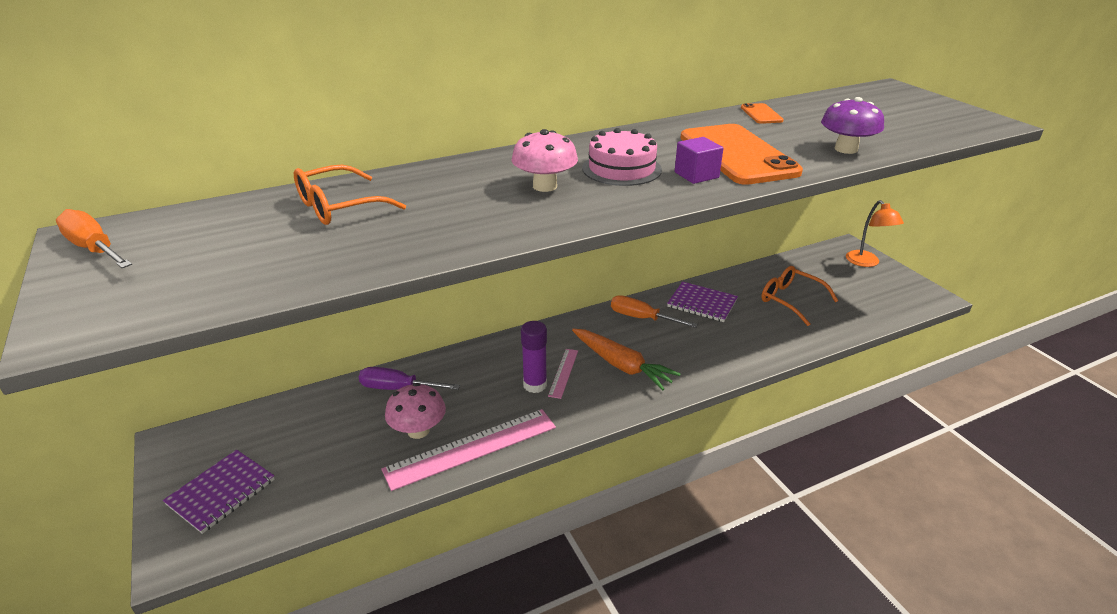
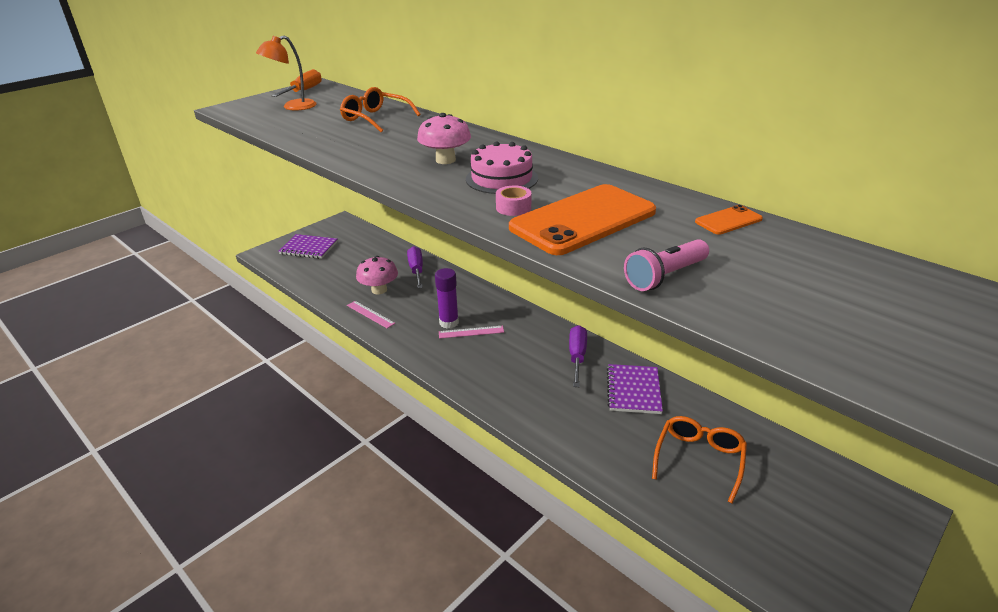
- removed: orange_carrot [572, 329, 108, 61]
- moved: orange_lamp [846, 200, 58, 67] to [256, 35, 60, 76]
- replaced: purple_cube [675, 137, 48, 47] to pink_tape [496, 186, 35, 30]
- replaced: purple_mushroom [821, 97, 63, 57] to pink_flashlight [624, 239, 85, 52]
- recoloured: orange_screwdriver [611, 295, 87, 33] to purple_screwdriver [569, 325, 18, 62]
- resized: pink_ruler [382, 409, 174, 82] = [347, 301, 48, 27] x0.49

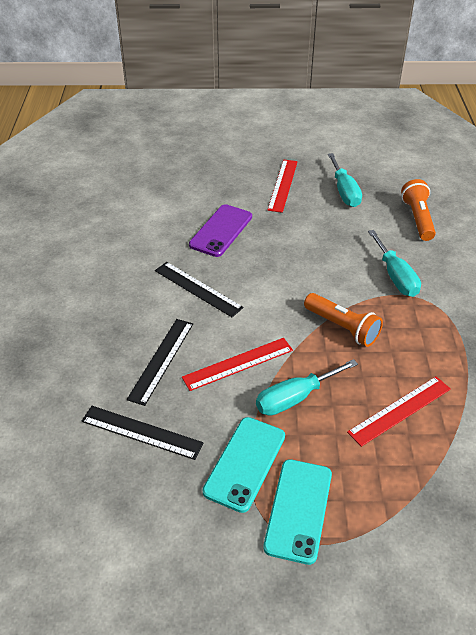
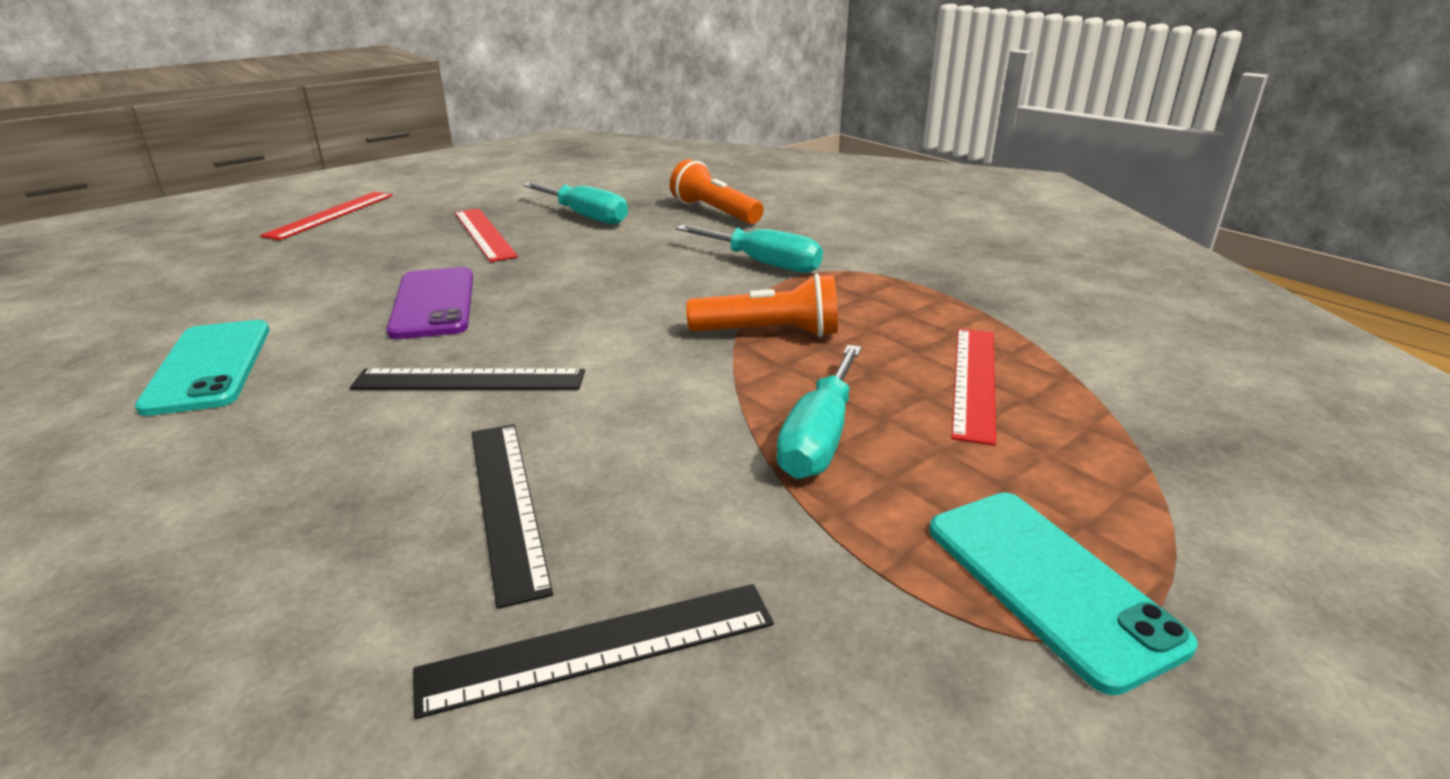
- moved: red_ruler [182, 338, 111, 53] to [260, 192, 133, 48]
- moved: turquoise_phone [203, 417, 82, 96] to [135, 320, 135, 96]

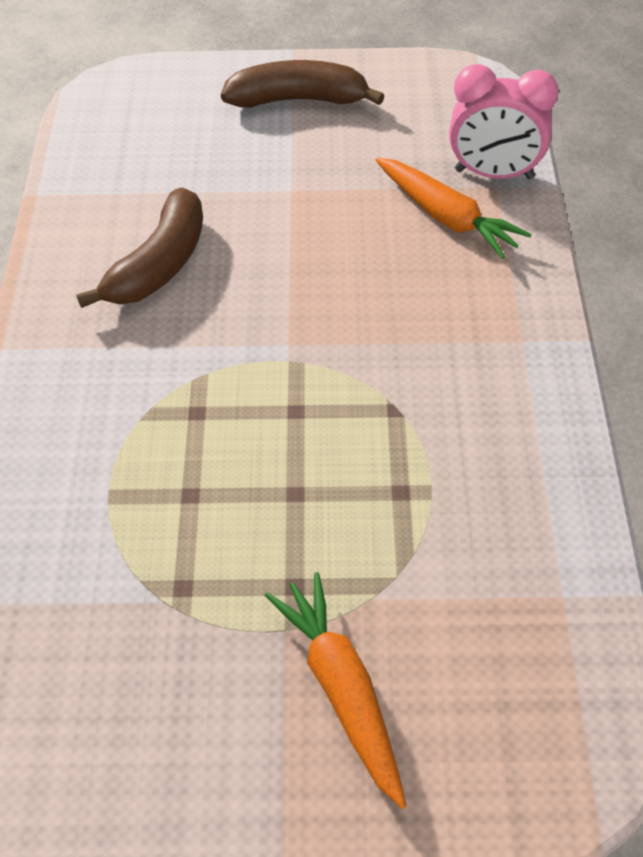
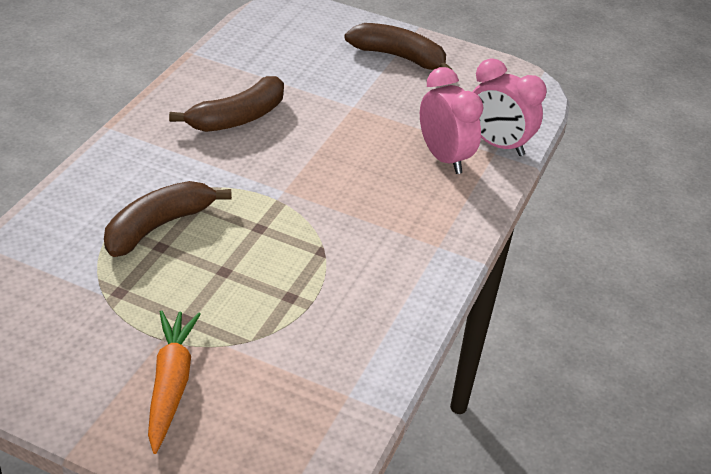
- added: brown_banana [104, 181, 128, 76]
- replaced: orange_carrot [376, 157, 156, 102] to pink_clock [420, 67, 64, 107]

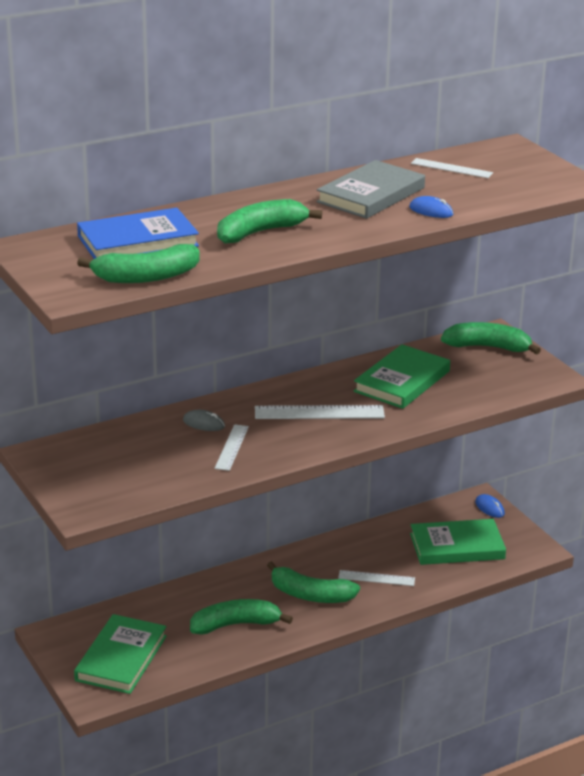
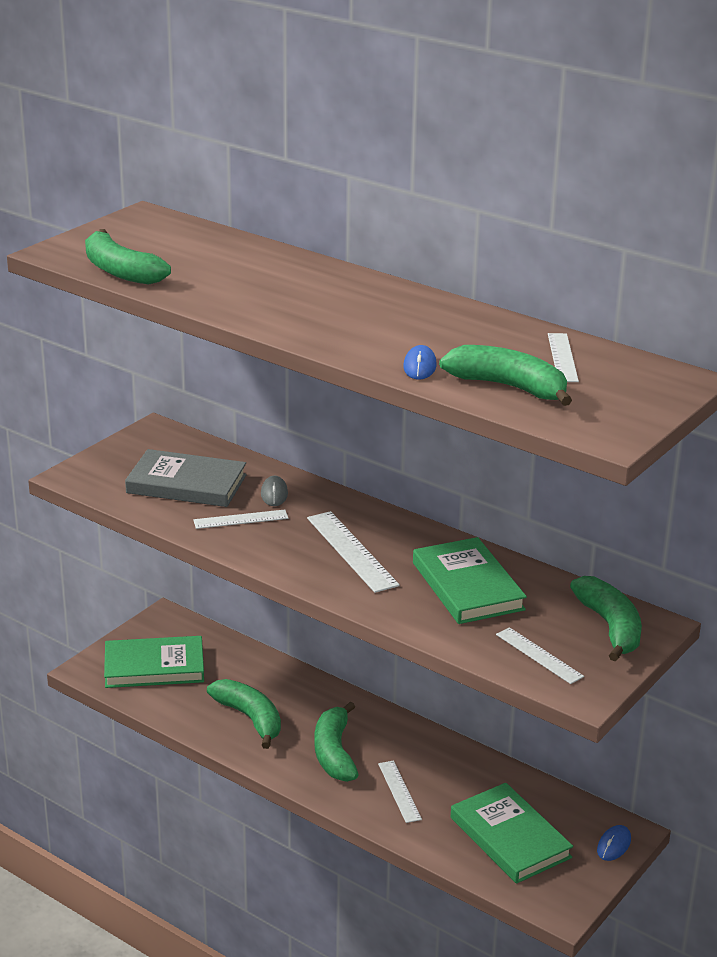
- removed: blue_book [77, 208, 122, 51]
- added: white_ruler [496, 627, 88, 57]
- moved: green_banana [217, 199, 105, 45] to [439, 345, 133, 61]
- moved: grey_book [316, 160, 109, 59] to [125, 449, 122, 58]
- turned: green_book [354, 344, 96, 65] = [413, 537, 114, 87] 60 degrees clockwise

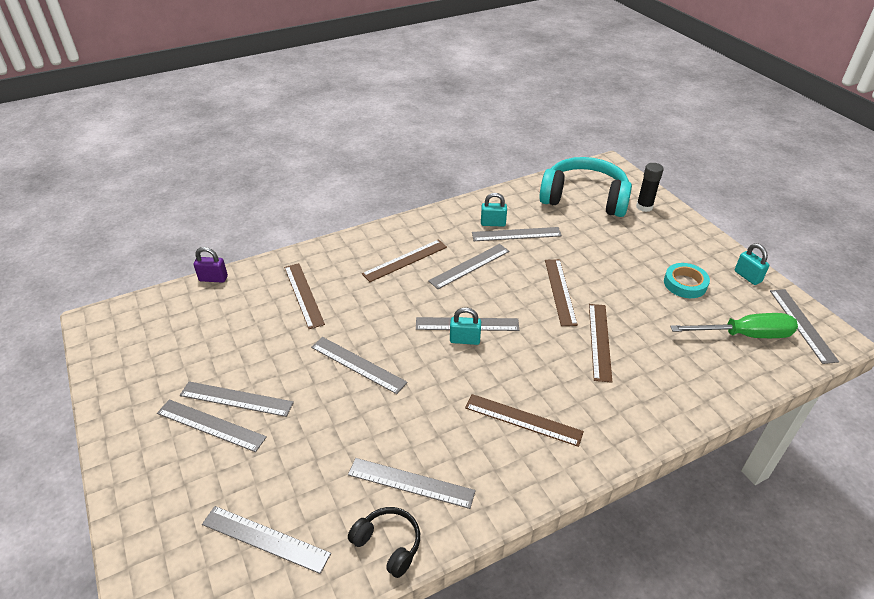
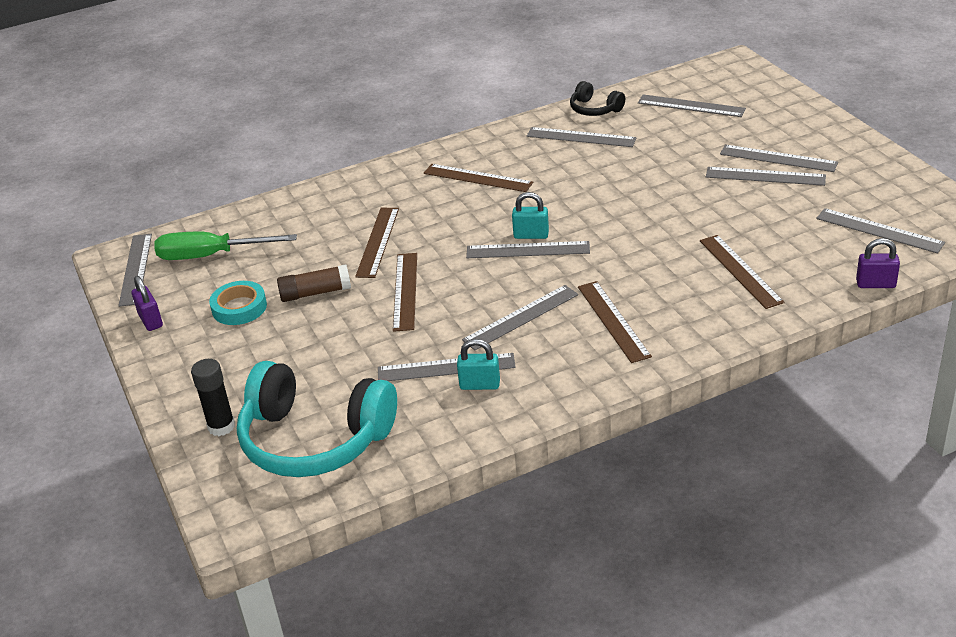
- added: brown_glue_stick [277, 264, 74, 38]
- moved: grey_ruler [311, 337, 97, 57] to [816, 208, 129, 45]
- recoloured: turquoise_padlock [735, 243, 34, 42] to purple_padlock [132, 276, 31, 55]
- turned: brown_ruler [362, 239, 85, 43] = [578, 281, 74, 82] 75 degrees counterclockwise

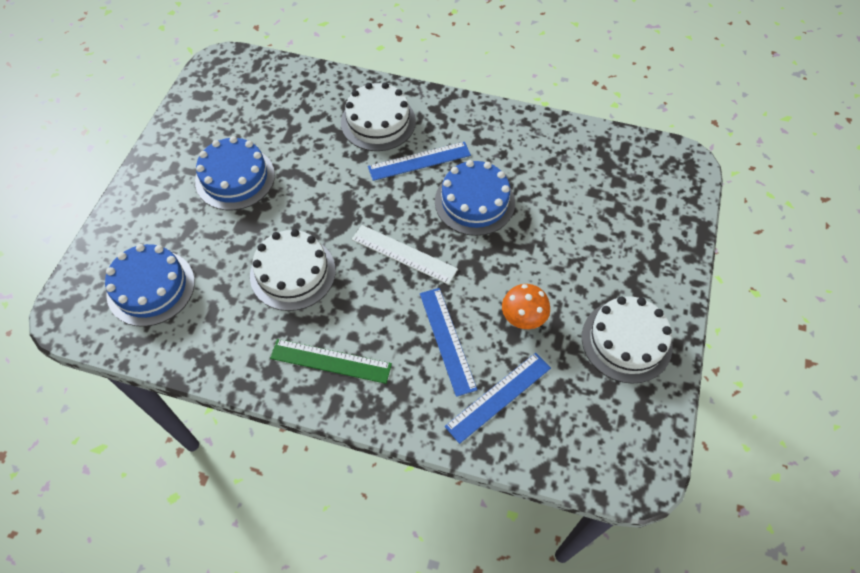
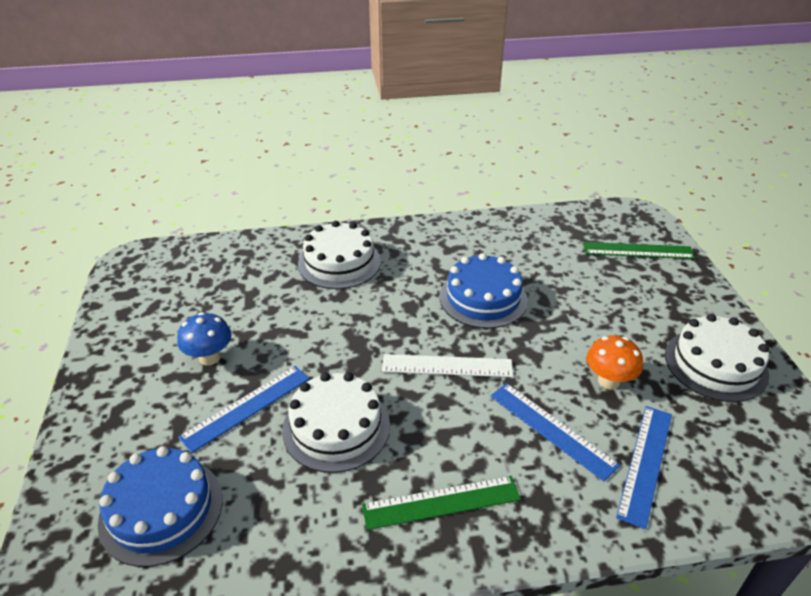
- added: green_ruler [583, 242, 112, 17]
- moved: blue_ruler [368, 142, 103, 39] to [178, 366, 131, 87]
- replaced: blue_cake [195, 136, 80, 74] to blue_mushroom [177, 312, 55, 53]

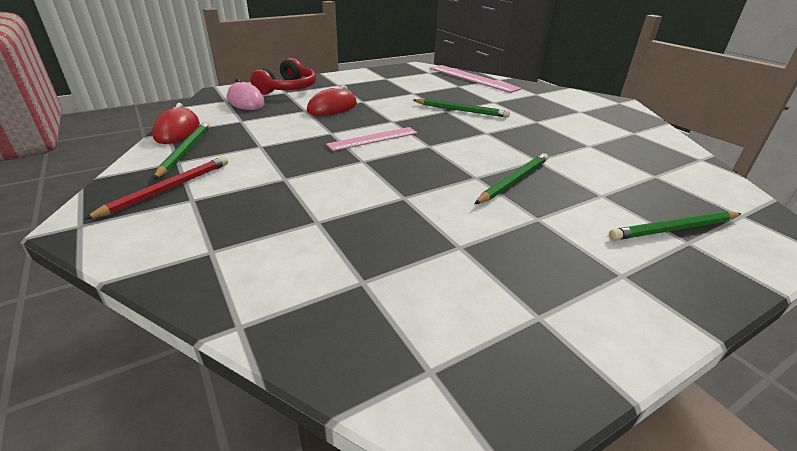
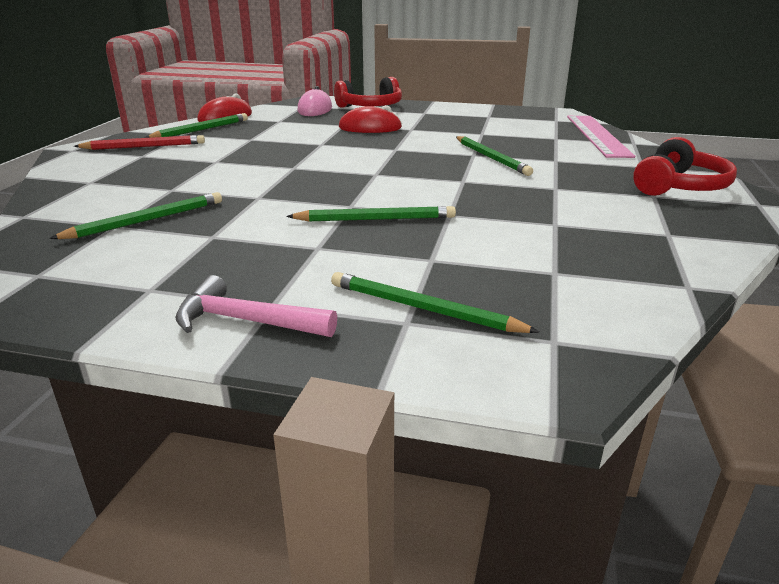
- removed: pink_ruler [326, 127, 92, 24]
- added: green_pencil [49, 192, 173, 47]
- added: pink_hammer [175, 275, 162, 62]
- added: red_headphones [633, 137, 104, 59]

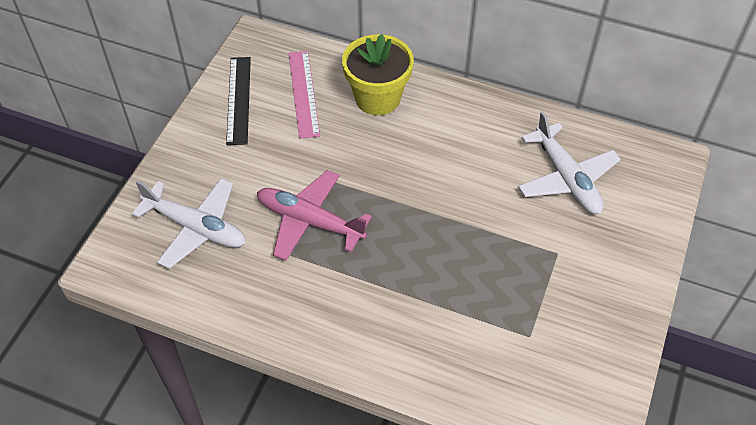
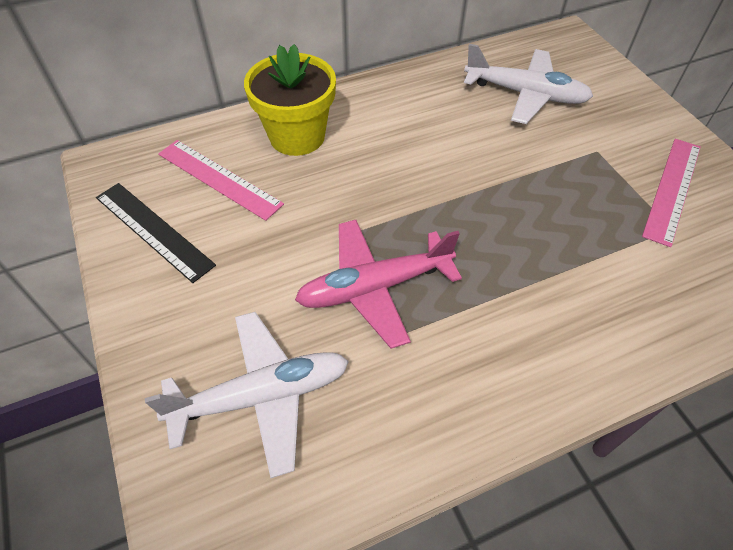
- added: pink_ruler [642, 139, 59, 108]

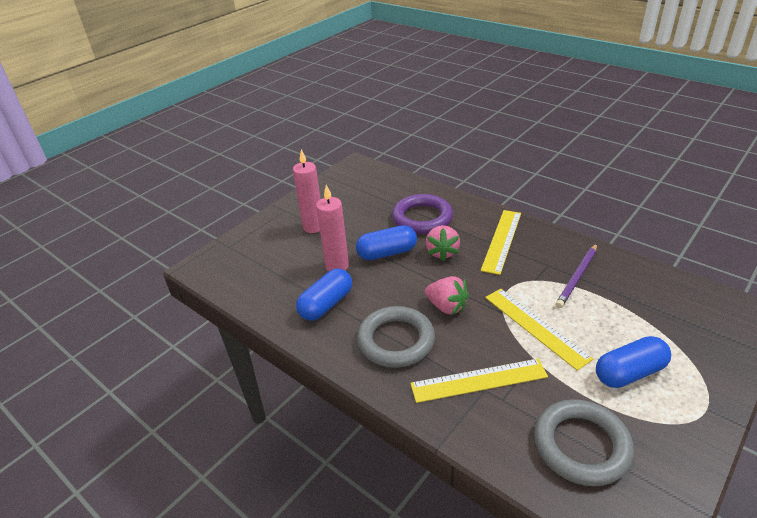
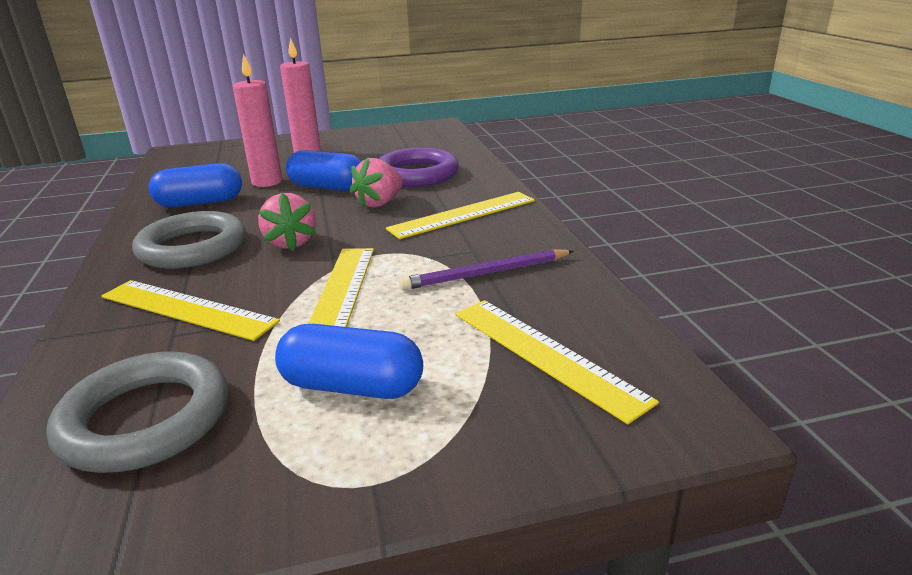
- added: yellow_ruler [455, 300, 204, 124]

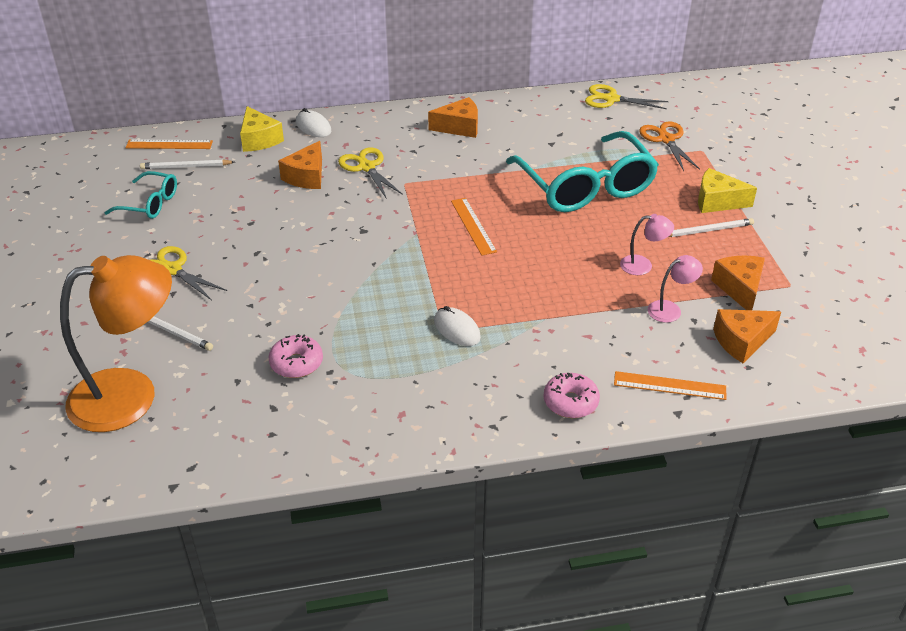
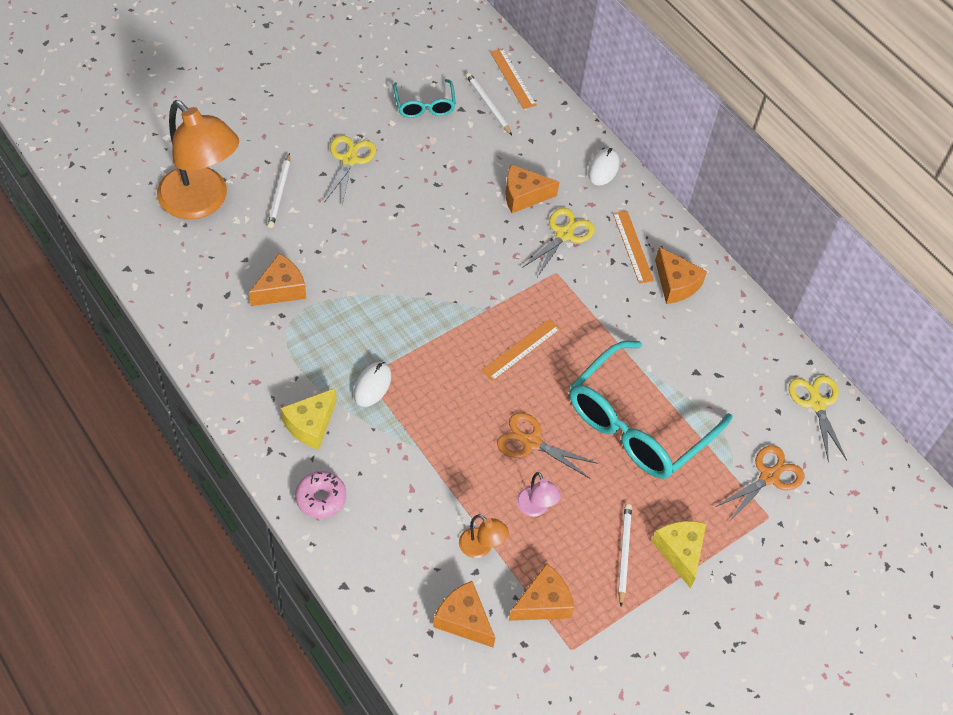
- added: orange_scissors [497, 412, 101, 67]
- moved: yellow_cheese [240, 106, 44, 46] to [281, 388, 56, 62]
- moved: orange_ruler [614, 371, 112, 29] to [613, 211, 41, 73]
- replaced: pink_donut [269, 334, 54, 44] to orange_cheese [249, 253, 57, 53]
- recoloured: pink_lamp [648, 255, 55, 68] to orange_lamp [459, 514, 50, 44]
- turned: white_pencil [668, 218, 86, 19] = [618, 504, 14, 102] 135 degrees counterclockwise

